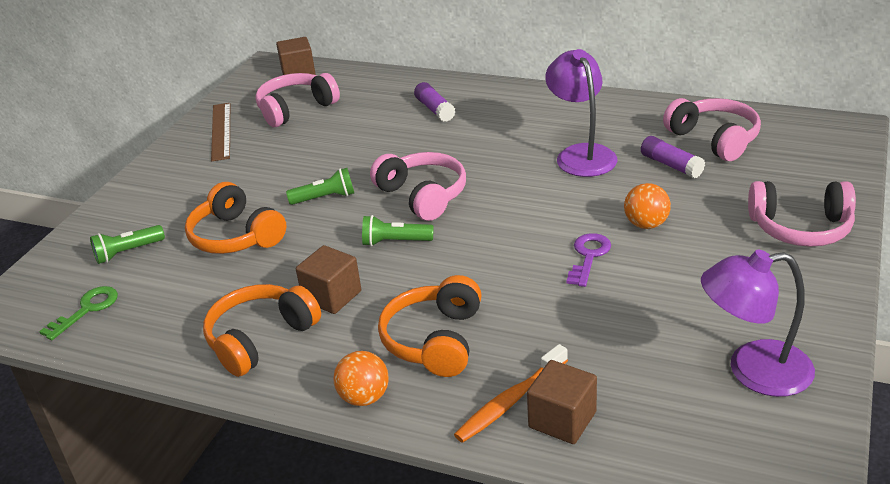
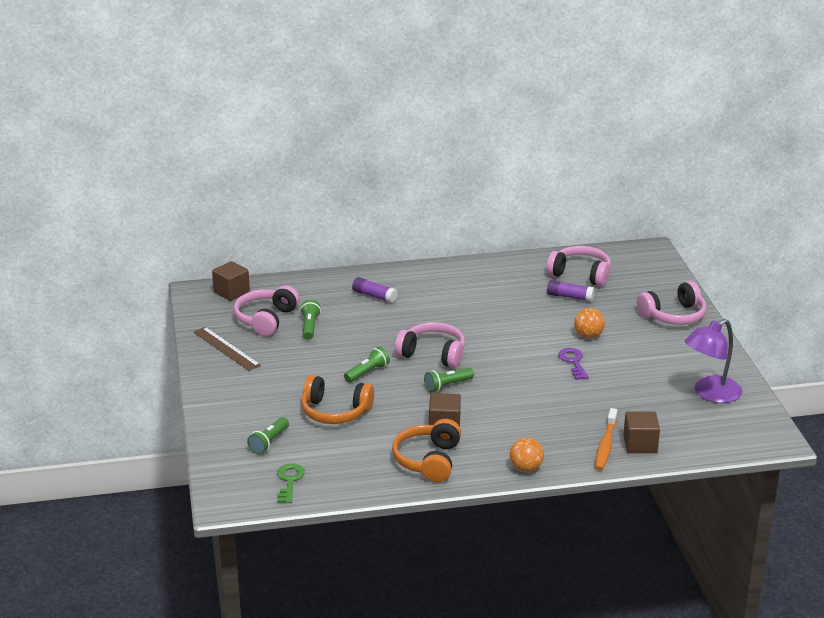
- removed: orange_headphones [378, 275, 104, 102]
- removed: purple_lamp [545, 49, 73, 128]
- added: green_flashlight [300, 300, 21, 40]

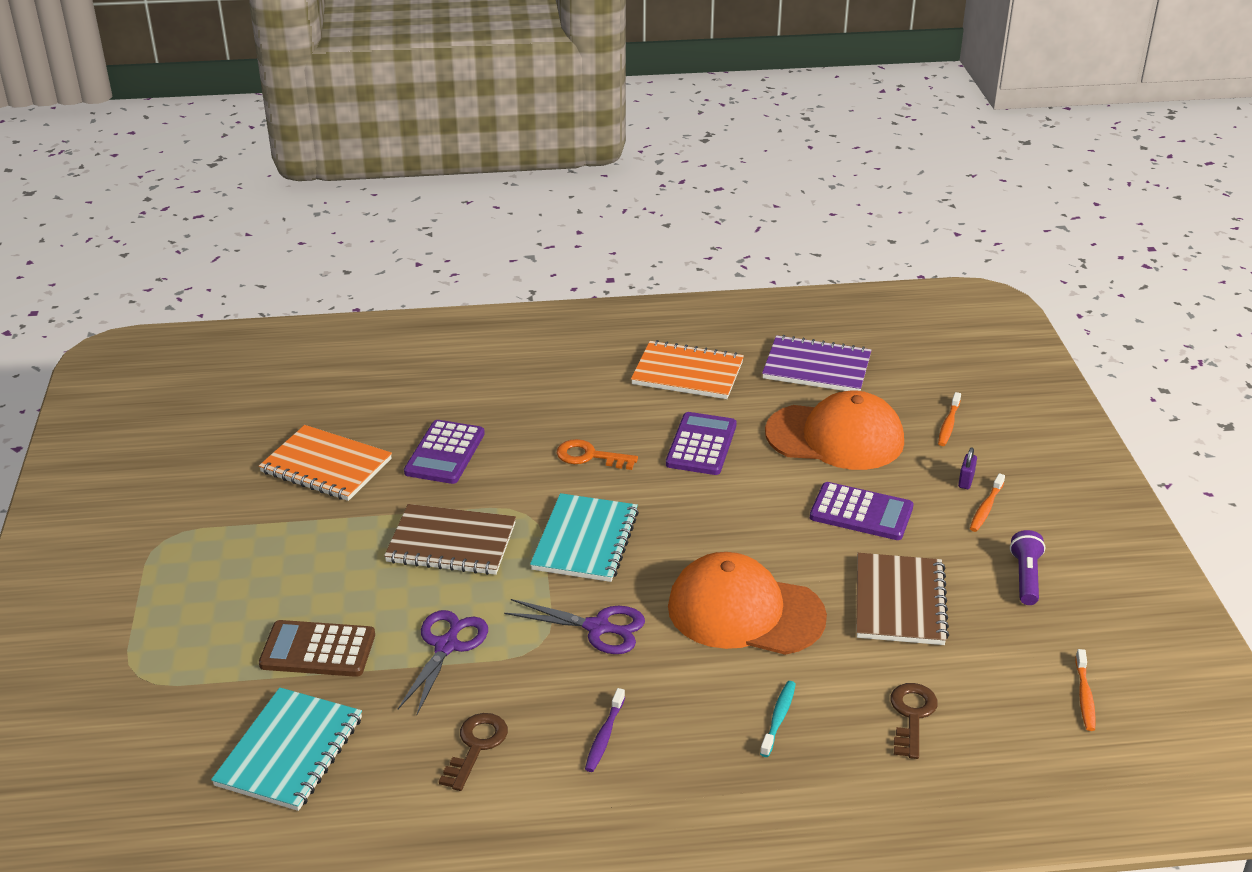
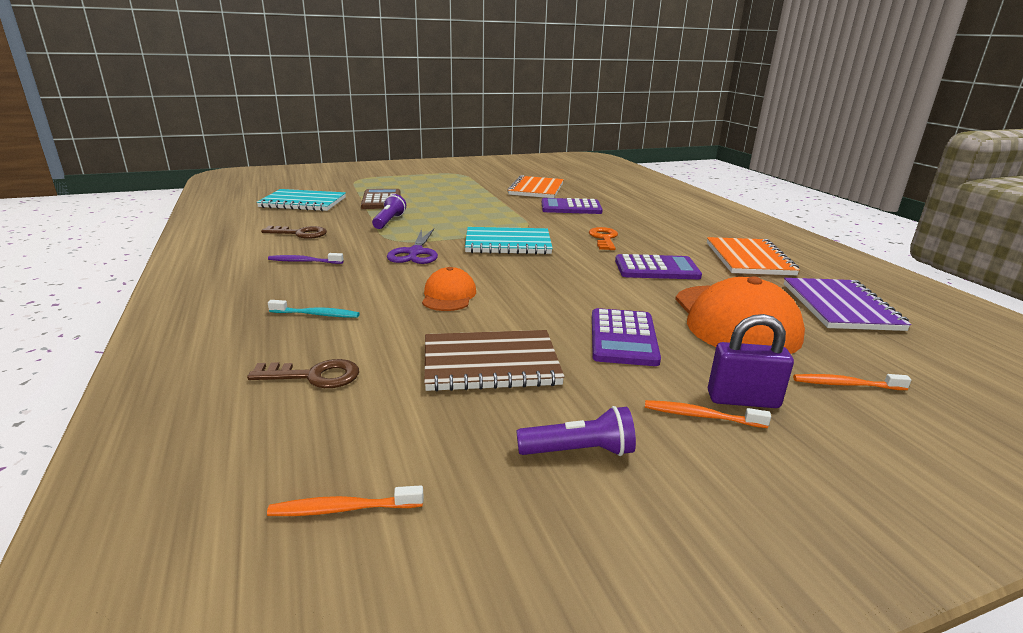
- removed: brown_notebook [384, 504, 132, 71]
- replaced: purple_scissors [398, 610, 90, 105] to purple_flashlight [372, 194, 34, 35]
- resized: orange_cap [668, 552, 159, 103] = [422, 267, 54, 44] x0.52
- resized: purple_padlock [958, 447, 19, 42] = [708, 314, 86, 94] x1.82

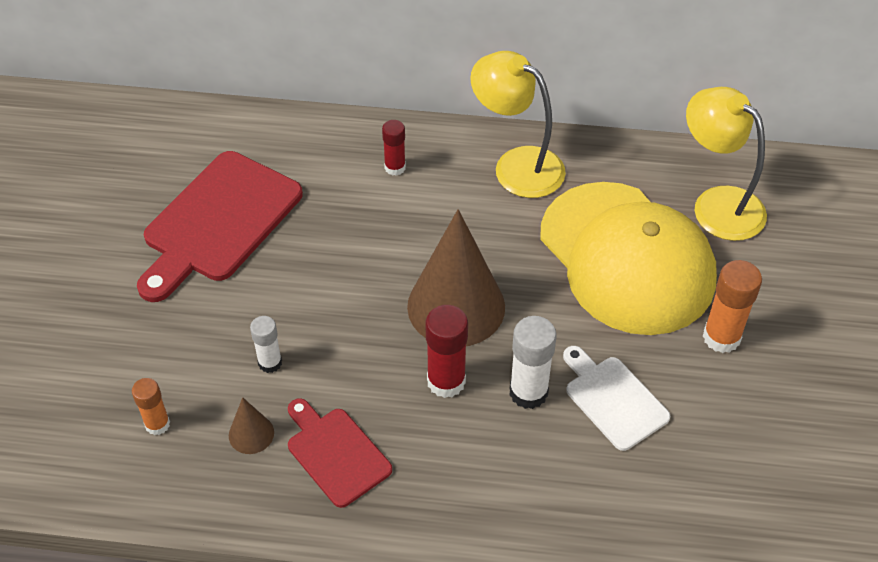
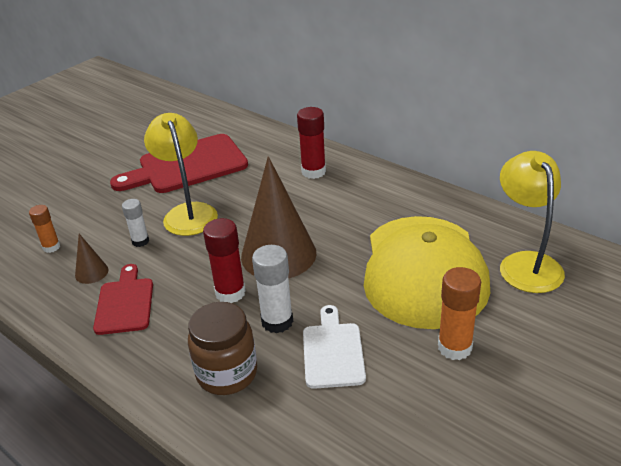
- added: brown_jar [188, 302, 69, 93]
- moved: yellow_lamp [470, 51, 96, 147] to [144, 113, 74, 123]
- resized: red_glue_stick [382, 120, 24, 56] = [297, 107, 29, 72] x1.59

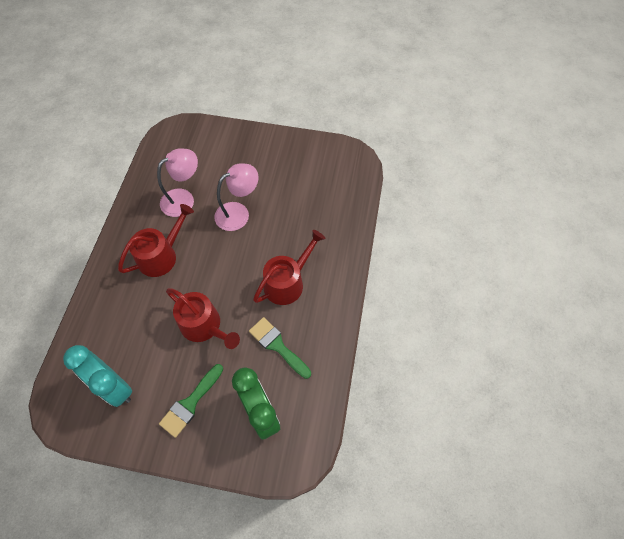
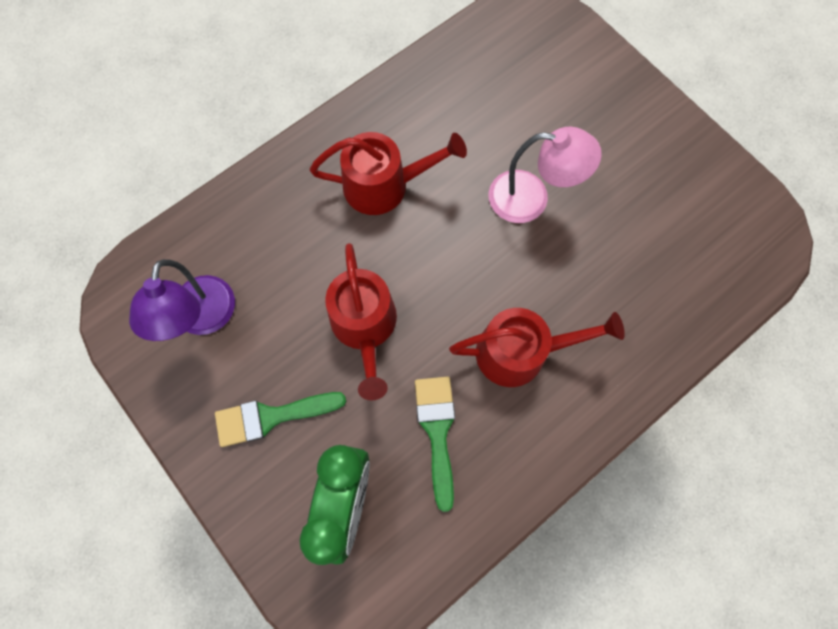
- removed: pink_lamp [157, 148, 41, 69]
- replaced: turquoise_clock [63, 345, 69, 62] to purple_lamp [129, 259, 106, 82]

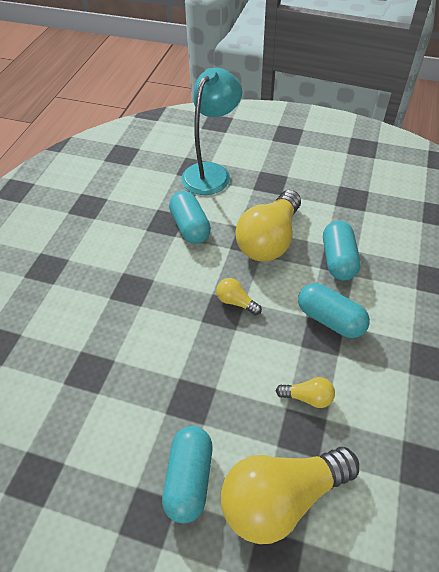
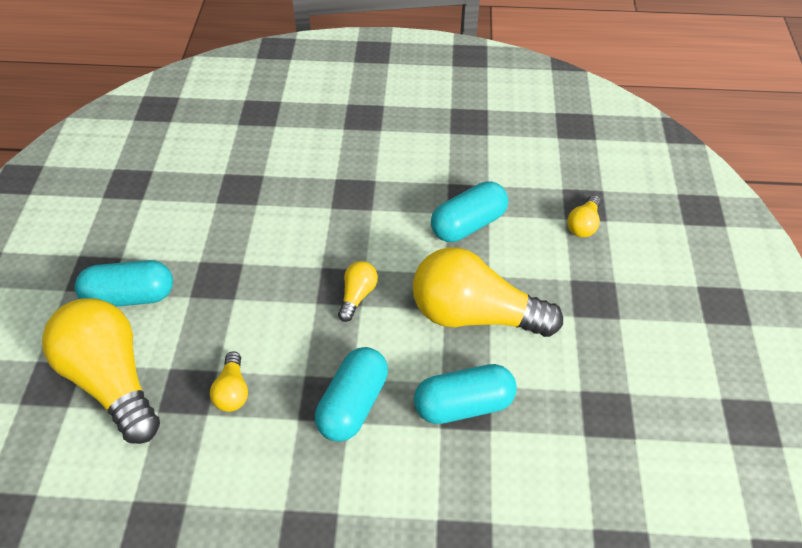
- replaced: turquoise_lamp [181, 68, 61, 127] to yellow_light_bulb [567, 195, 34, 42]

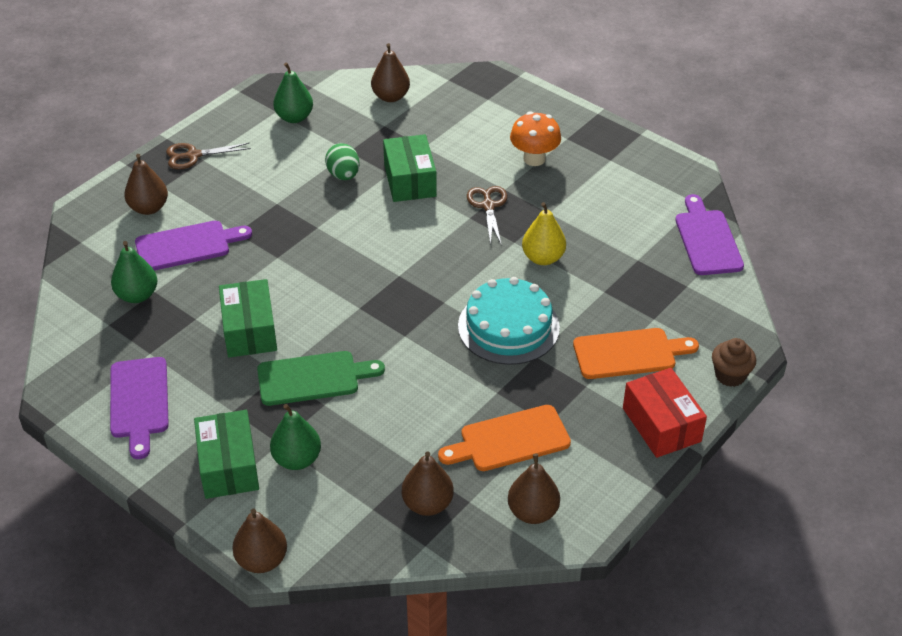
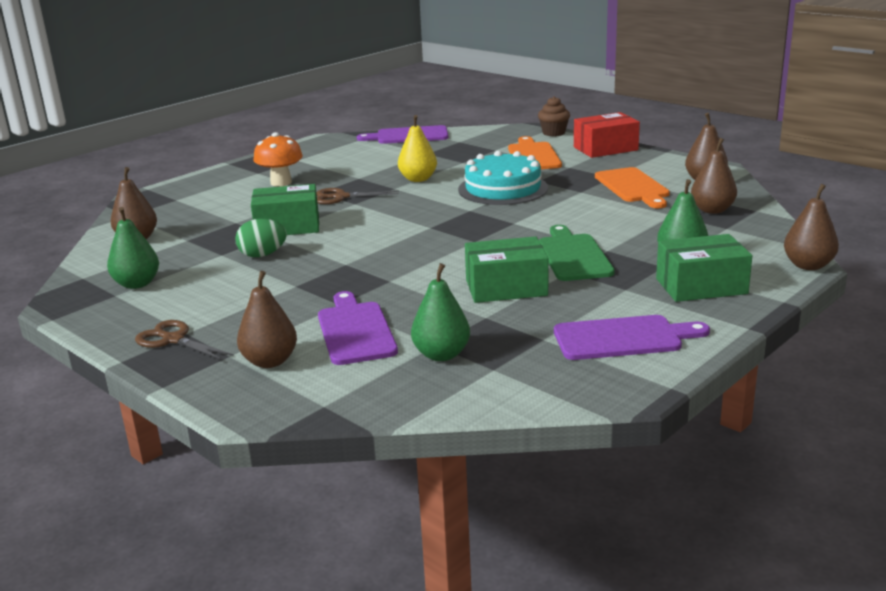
- turned: brown_scissors [166, 143, 85, 26] = [135, 320, 99, 41] 135 degrees clockwise

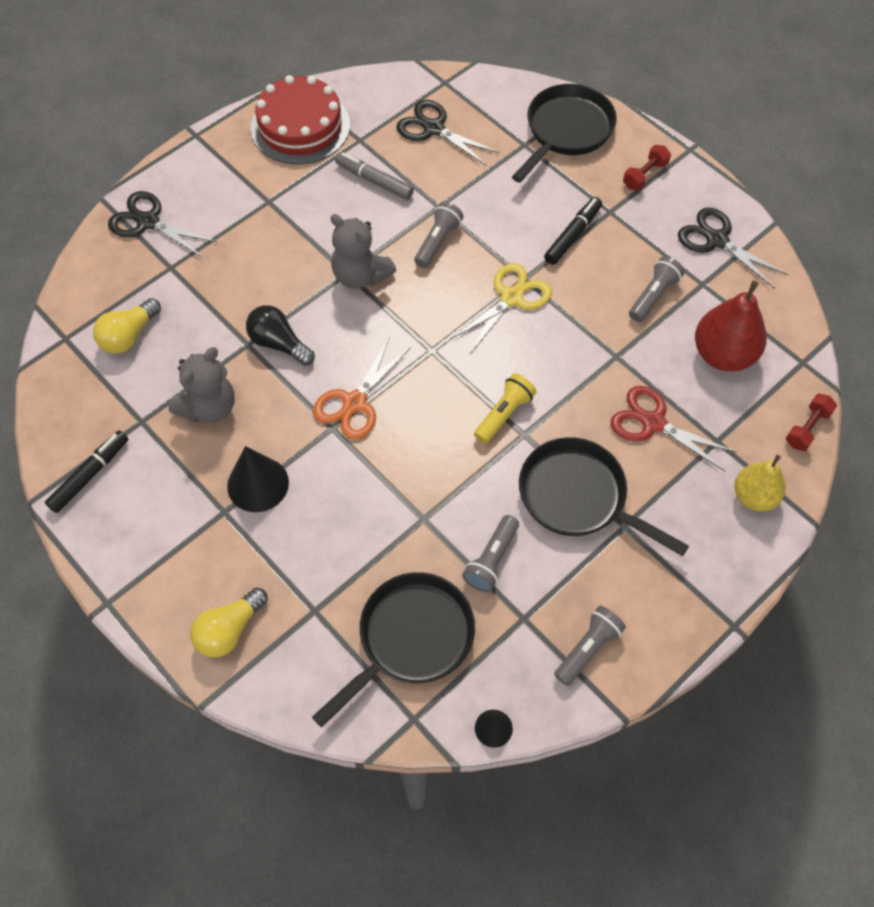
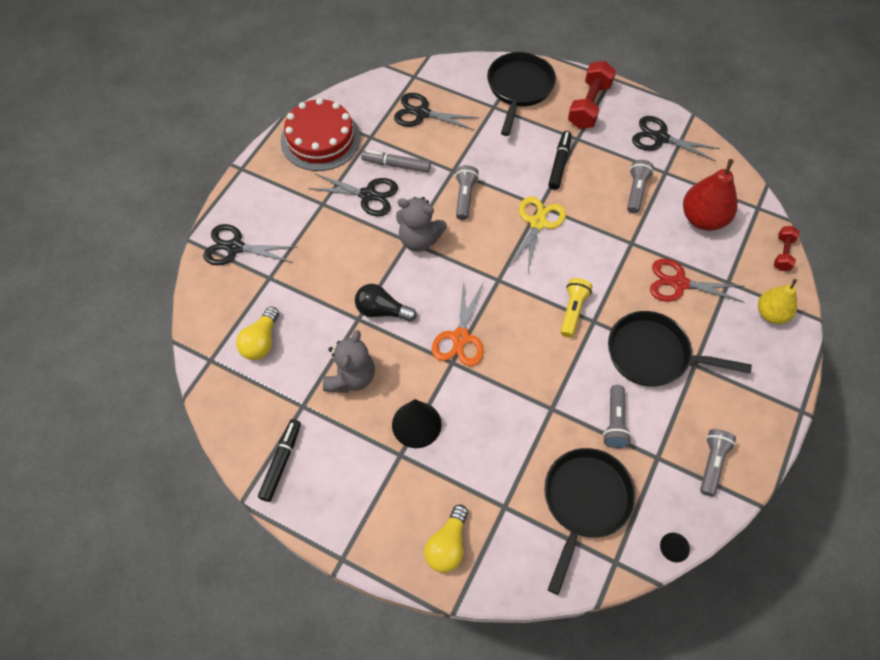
- added: black_scissors [308, 173, 90, 43]
- resized: red_dumbbell [623, 145, 48, 45] = [568, 61, 48, 68] x1.74

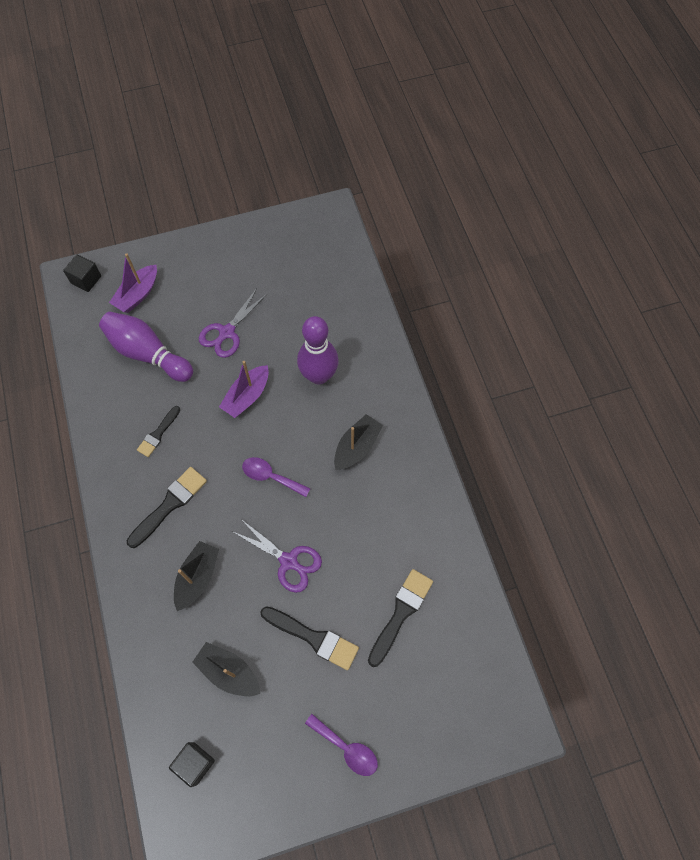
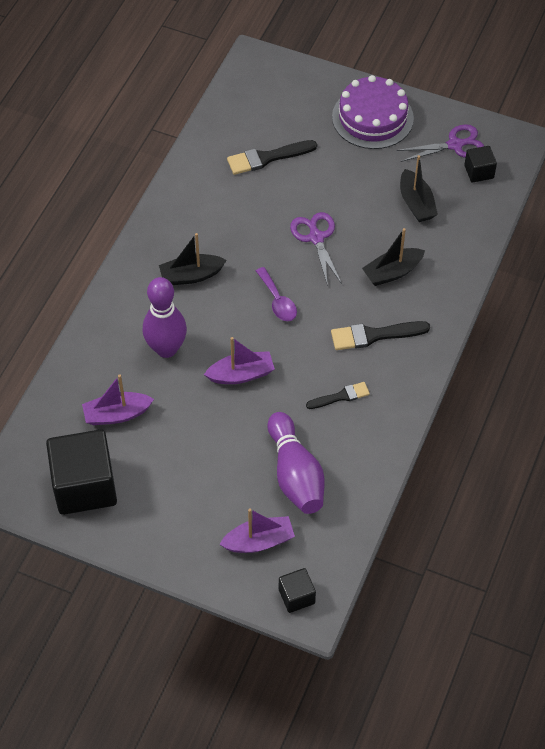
- removed: black_brush [260, 606, 99, 64]
- added: black_cube [46, 429, 71, 86]
- added: purple_boat [82, 375, 72, 50]
- moved: purple_scissors [199, 288, 68, 70] to [396, 124, 88, 38]
- replaced: purple_spoon [305, 714, 73, 62] to purple_cake [332, 75, 82, 74]

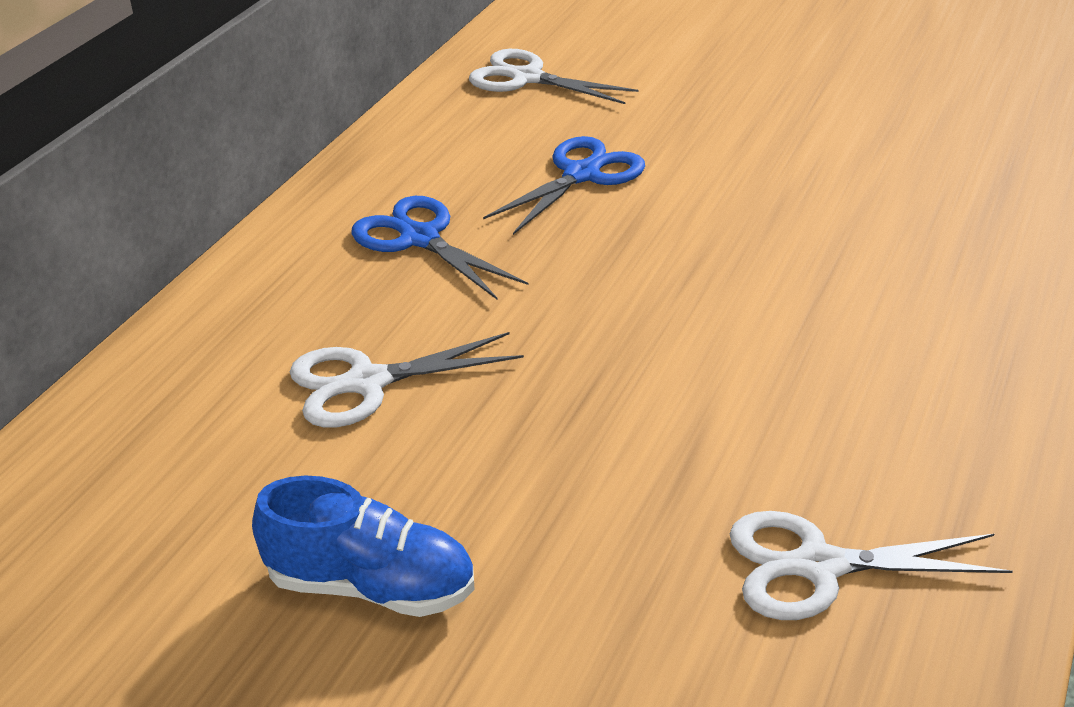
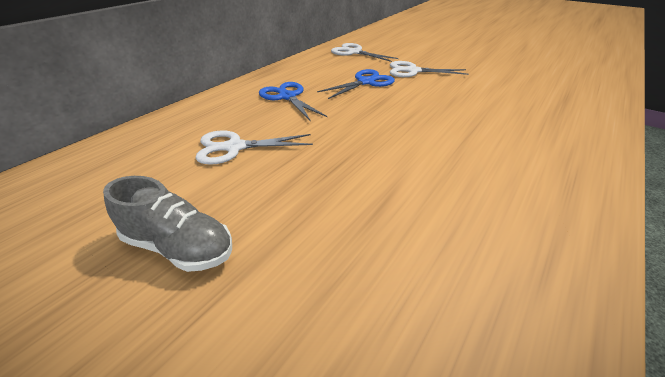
- moved: white_scissors [729, 511, 284, 109] to [390, 61, 79, 16]
- recoloured: blue_shoe [252, 476, 223, 141] to grey_shoe [103, 176, 129, 96]

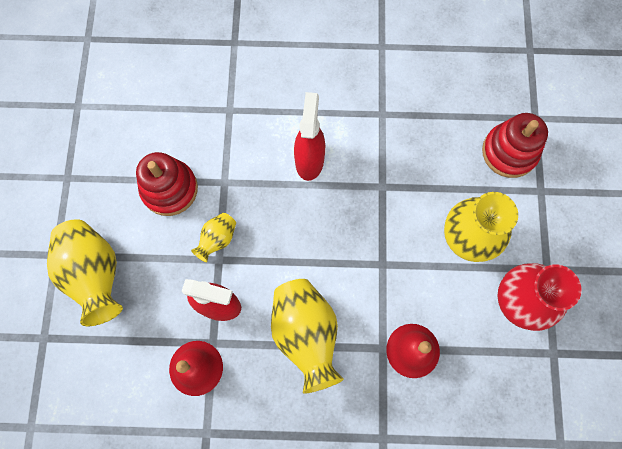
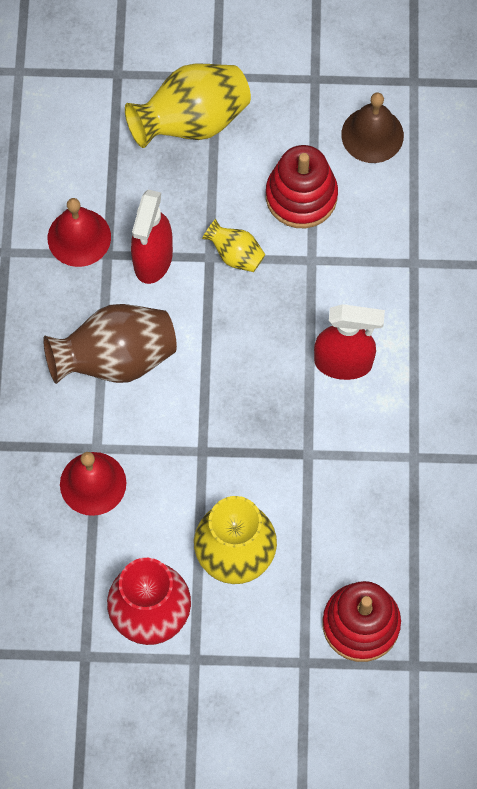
- added: brown_bell [341, 92, 63, 71]
- recoloured: yellow_vase [271, 279, 73, 115] to brown_vase [43, 304, 134, 80]

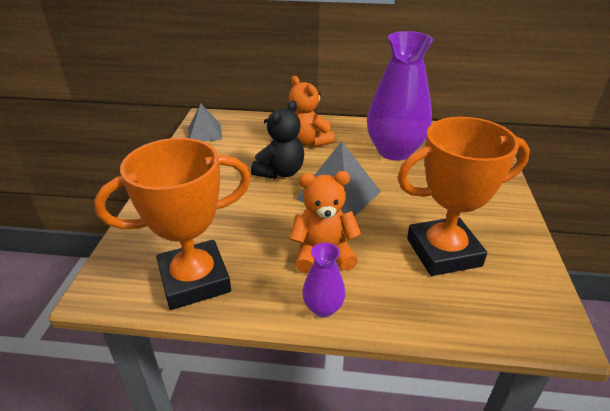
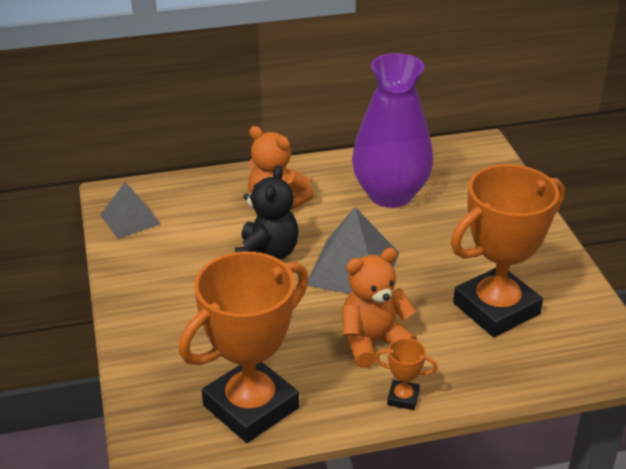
- replaced: purple_vase [302, 243, 43, 74] to orange_trophy [375, 338, 62, 72]

